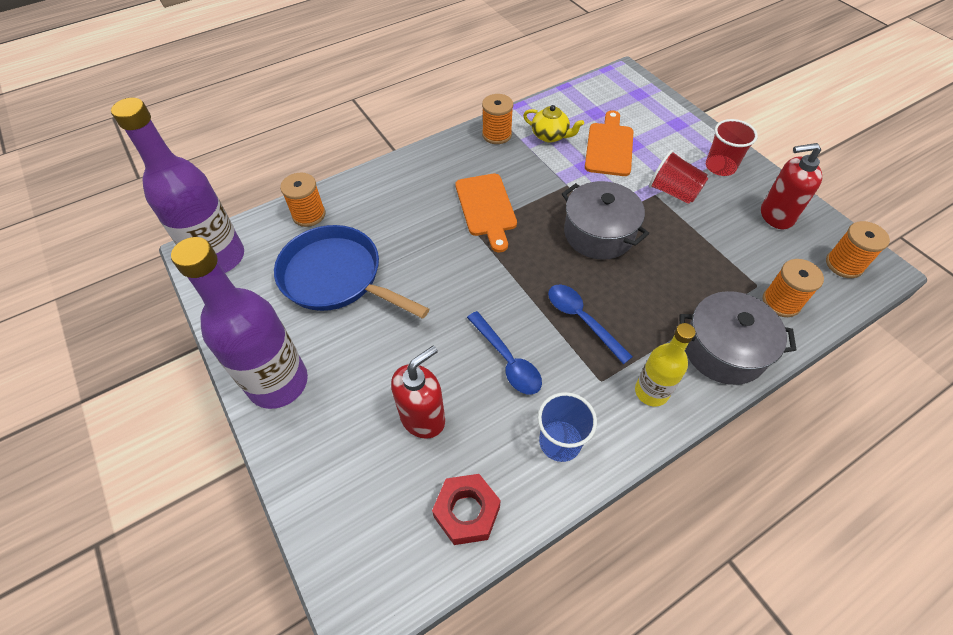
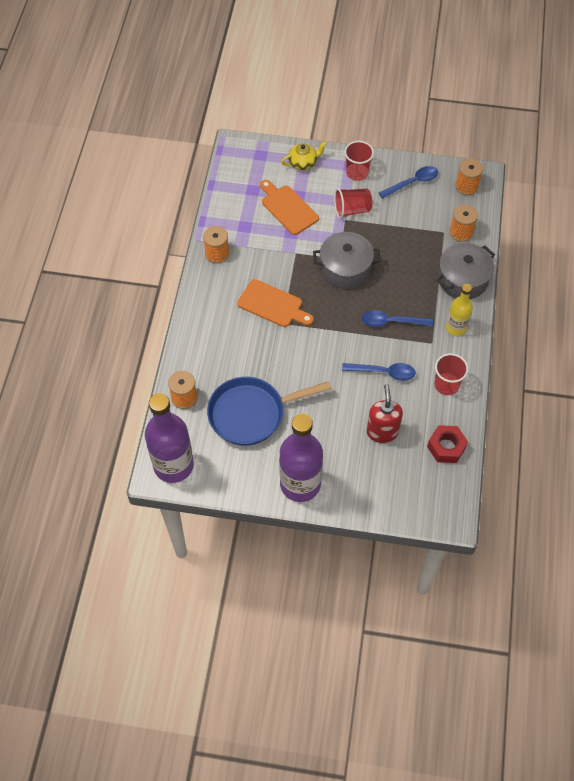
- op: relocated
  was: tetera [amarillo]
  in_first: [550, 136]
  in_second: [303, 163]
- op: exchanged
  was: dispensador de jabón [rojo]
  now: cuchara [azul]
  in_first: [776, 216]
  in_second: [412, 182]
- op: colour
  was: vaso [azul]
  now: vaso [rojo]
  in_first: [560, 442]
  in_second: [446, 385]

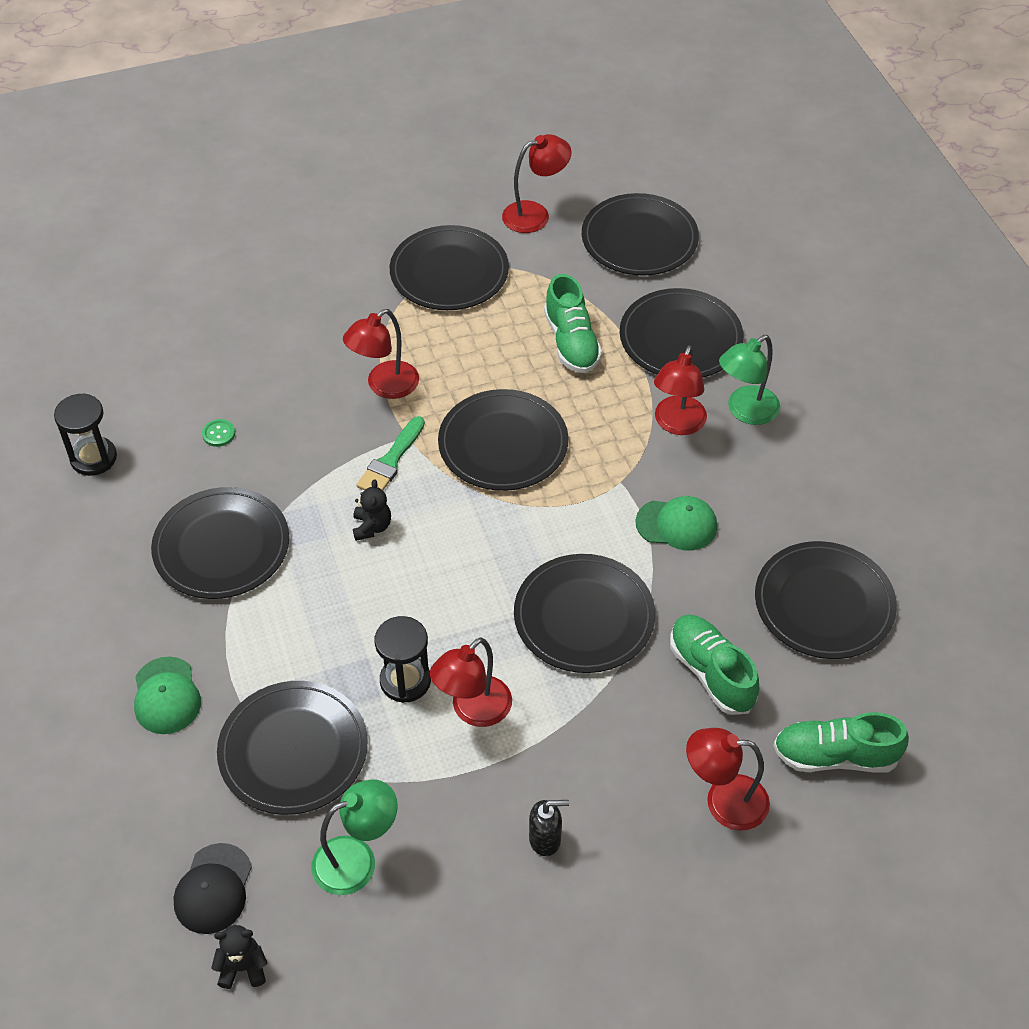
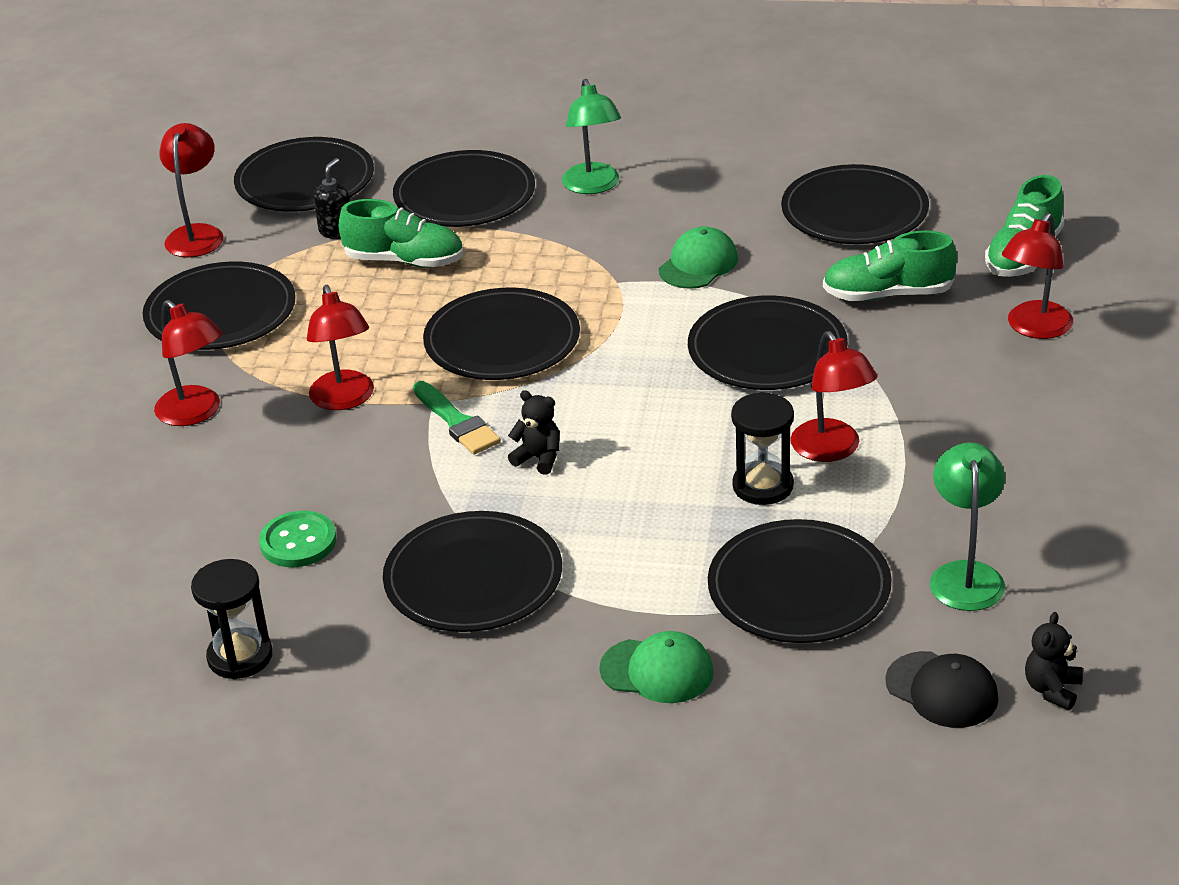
- op: relocated
  was: lámpara [rojo]
  in_first: [677, 424]
  in_second: [196, 413]
- op: size
  was: botón [verde]
  in_first: [218, 434]
  in_second: [298, 542]
  ratio: 1.73
- op: relocated
  was: dispensador de jabón [negro]
  in_first: [545, 839]
  in_second: [336, 231]

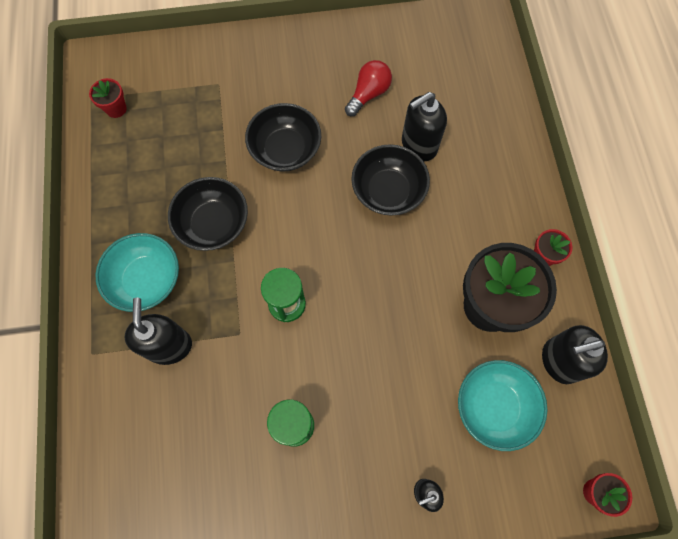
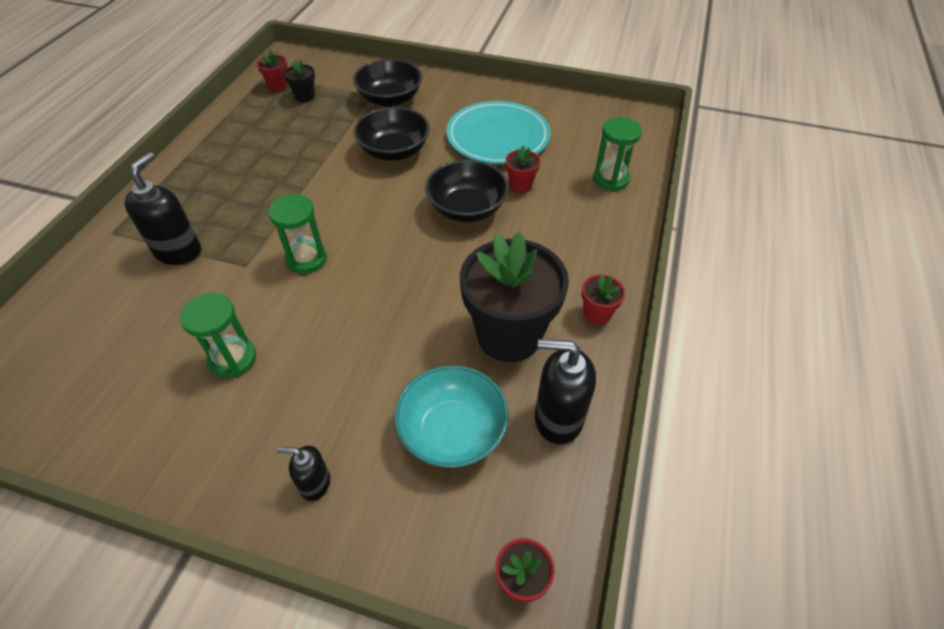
- op: exchanged
  was: bombilla [rojo]
  now: plato [turquesa]
  in_first: [368, 94]
  in_second: [498, 137]
- op: exchanged
  was: dispensador de jabón [negro]
  now: maceta [rojo]
  in_first: [418, 145]
  in_second: [520, 185]
- op: relocated
  was: cuenco [negro]
  in_first: [213, 223]
  in_second: [390, 99]
- op: missing
  was: cuenco [turquesa]
  in_first: [146, 280]
- op: appeared
  now: maceta [negro]
  in_second: [305, 96]
- op: appeared
  now: reloj de arena [verde]
  in_second: [610, 179]

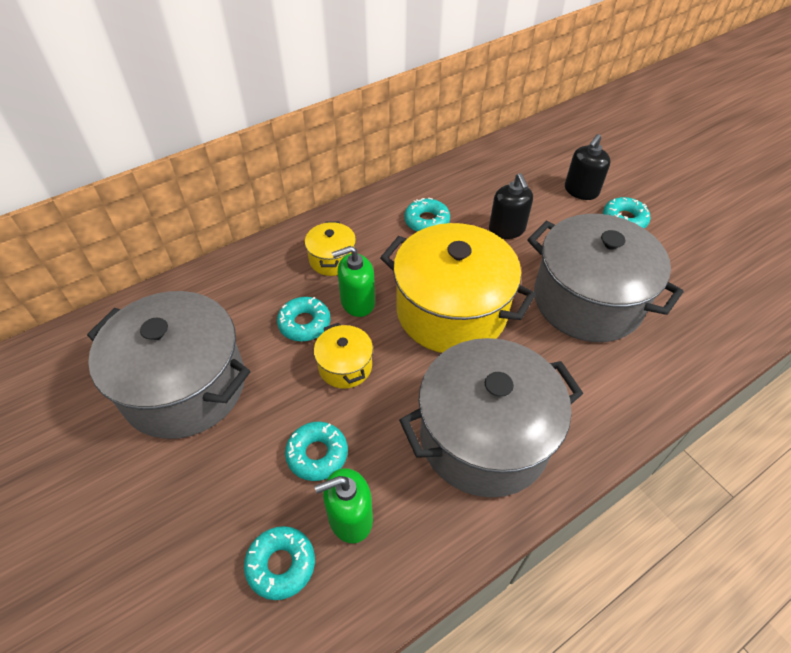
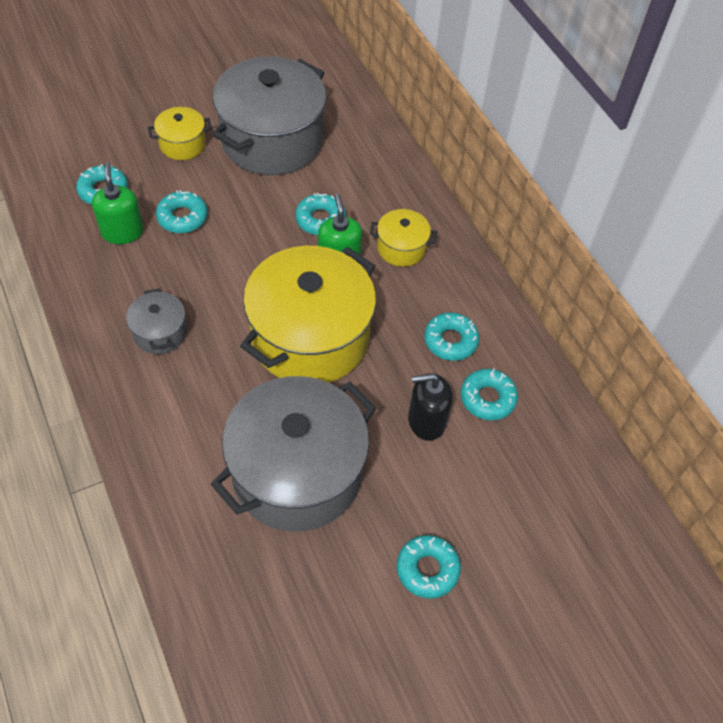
- op: missing
  was: dispensador de jabón [negro]
  in_first: [581, 191]
- op: relocated
  was: olla [amarillo]
  in_first: [345, 366]
  in_second: [182, 144]
- op: size
  was: olla [gris]
  in_first: [484, 437]
  in_second: [160, 333]
  ratio: 0.45
- op: appeared
  now: rosquilla [turquesa]
  in_second: [487, 398]

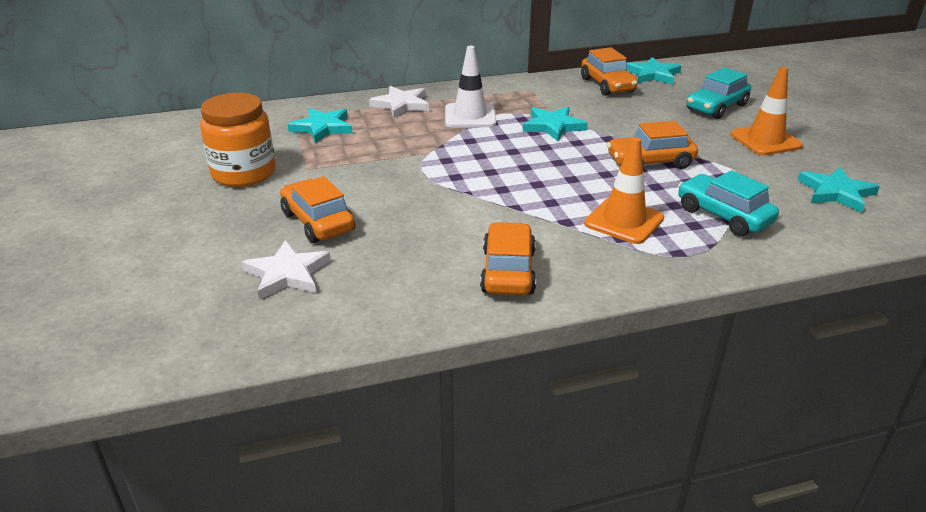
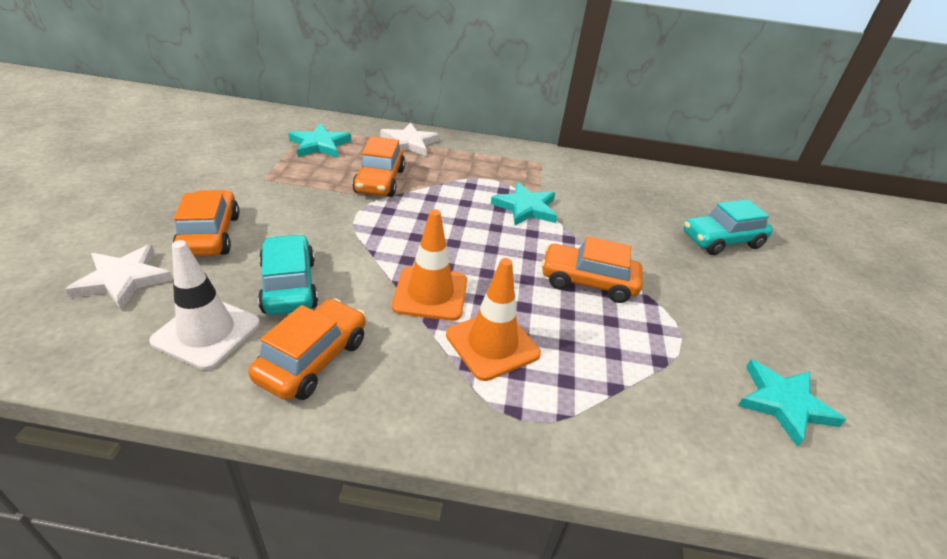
- op: relocated
  was: cono de tráfico [blanco]
  in_first: [470, 116]
  in_second: [207, 332]
- op: relocated
  was: coche [naranja]
  in_first: [607, 85]
  in_second: [379, 181]
- op: missing
  was: estrella [turquesa]
  in_first: [652, 74]
- op: relocated
  was: cono de tráfico [naranja]
  in_first: [765, 140]
  in_second: [430, 293]
- op: missing
  was: tarro [naranja]
  in_first: [244, 173]
- op: relocated
  was: coche [turquesa]
  in_first: [723, 216]
  in_second: [289, 286]

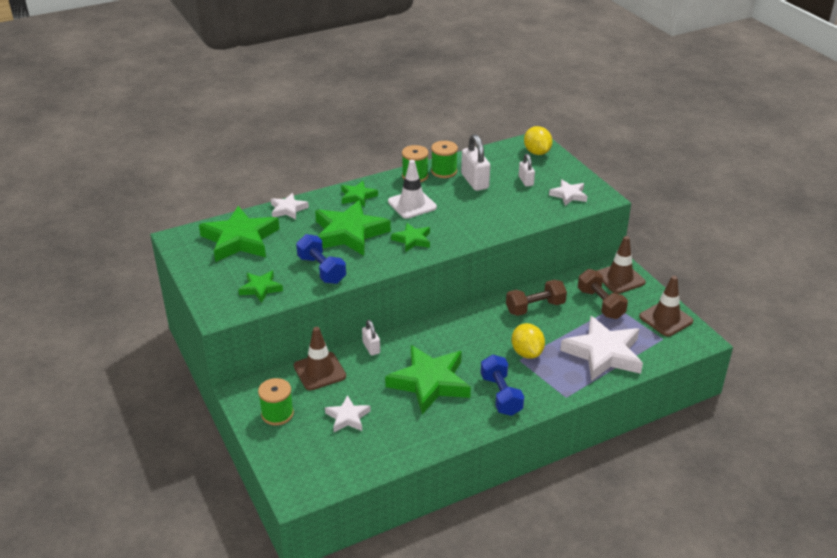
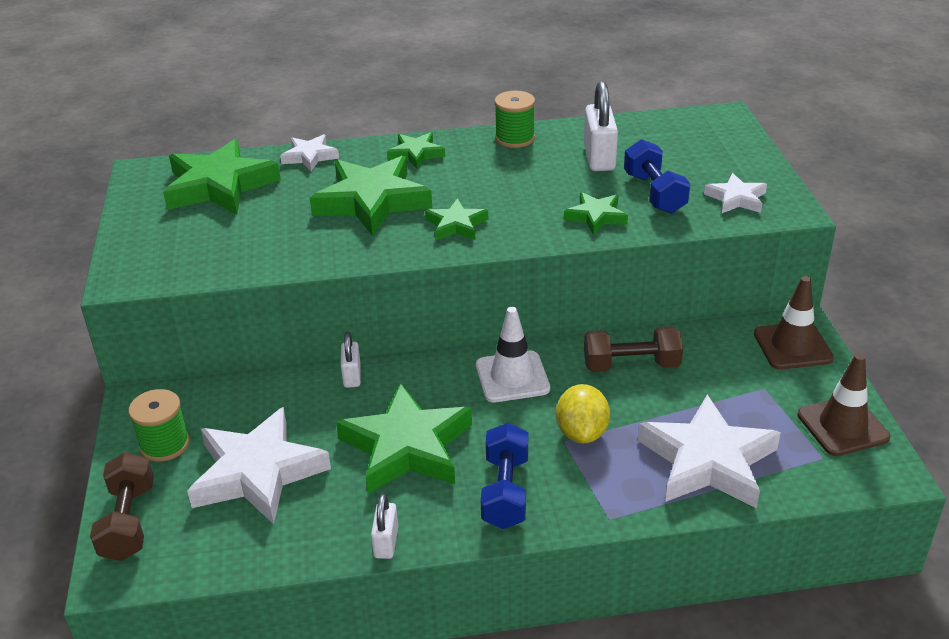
- op: missing
  was: limón [amarillo]
  in_first: [537, 152]
- op: missing
  was: carrete [verde]
  in_first: [444, 171]
- op: relocated
  was: candado [blanco]
  in_first: [526, 181]
  in_second: [386, 542]
- op: relocated
  was: cono de tráfico [blanco]
  in_first: [412, 204]
  in_second: [512, 377]
- op: relocated
  was: mancuerna [azul]
  in_first: [321, 270]
  in_second: [654, 193]
- op: relocated
  was: mancuerna [marrón]
  in_first: [600, 304]
  in_second: [128, 522]
- op: relocated
  was: estrella [verde]
  in_first: [261, 288]
  in_second: [596, 217]
- op: missing
  was: cono de tráfico [marrón]
  in_first: [319, 371]
- op: size
  was: estrella [blanco]
  in_first: [348, 417]
  in_second: [258, 472]
  ratio: 1.94

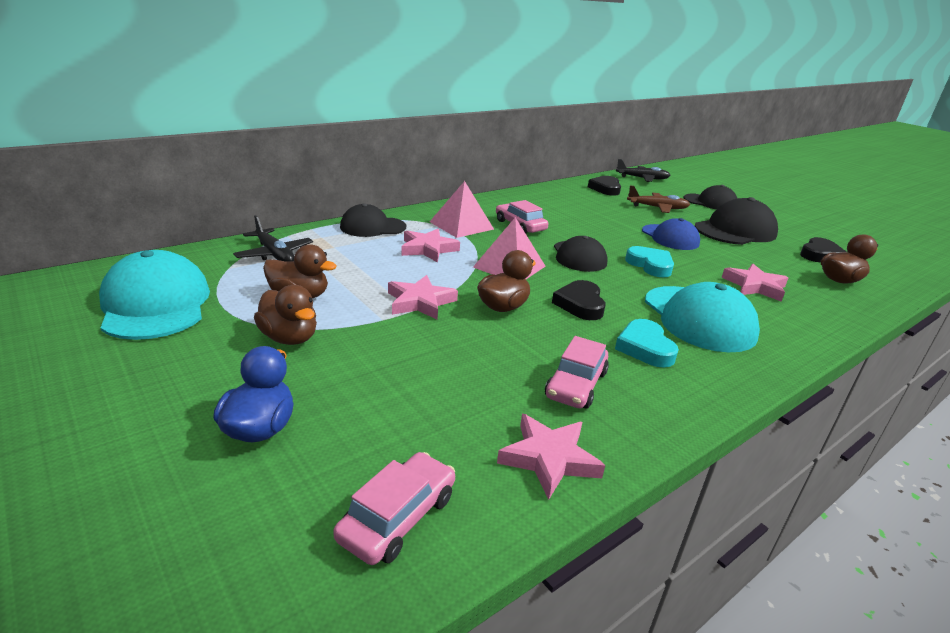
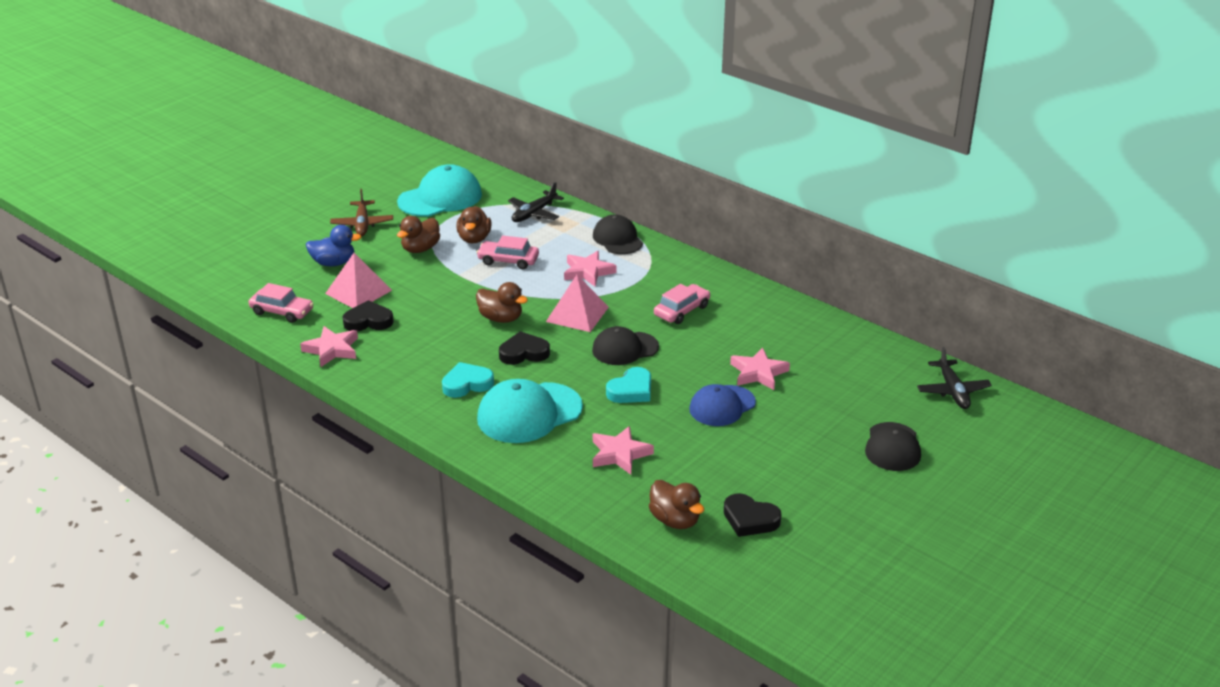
- op: relocated
  was: corazón [negro]
  in_first: [605, 189]
  in_second: [368, 321]
- op: relocated
  was: pirámide [rosa]
  in_first: [461, 225]
  in_second: [358, 292]
- op: relocated
  was: avión [marrón]
  in_first: [657, 208]
  in_second: [362, 224]
- op: missing
  was: gorra [negro]
  in_first: [735, 231]
- op: relocated
  was: estrella [rosa]
  in_first: [420, 302]
  in_second: [758, 373]
- op: relocated
  was: coche [rosa]
  in_first: [576, 384]
  in_second: [508, 260]

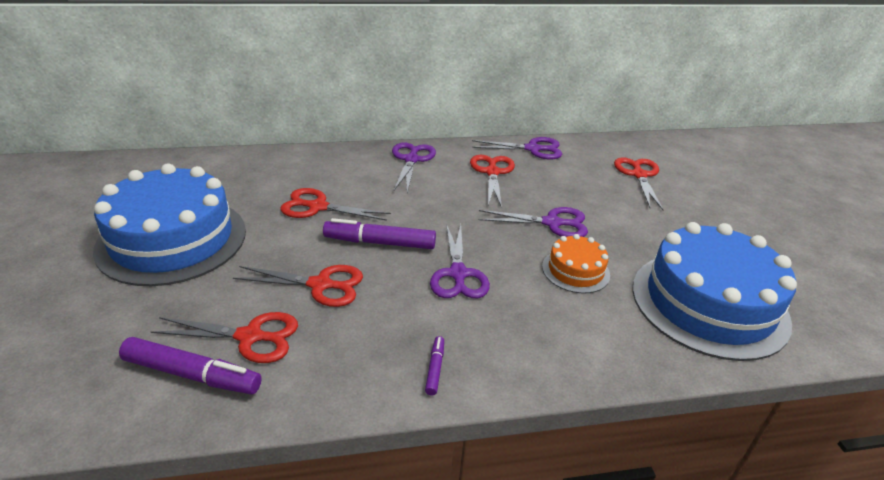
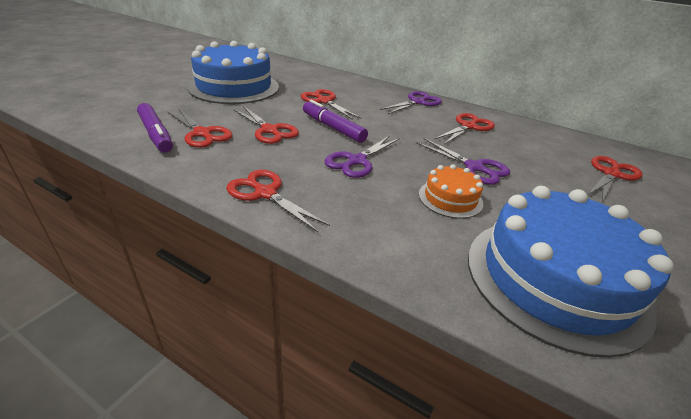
- op: missing
  was: tijeras [morado]
  in_first: [533, 149]
- op: exchanged
  was: rotulador [morado]
  now: tijeras [rojo]
  in_first: [435, 368]
  in_second: [265, 193]

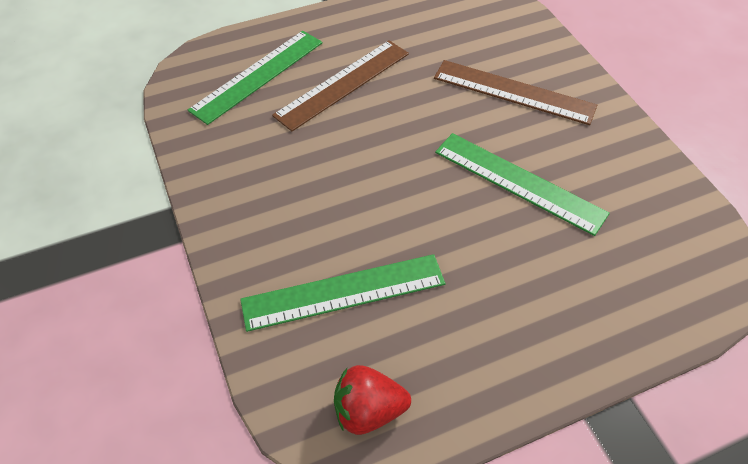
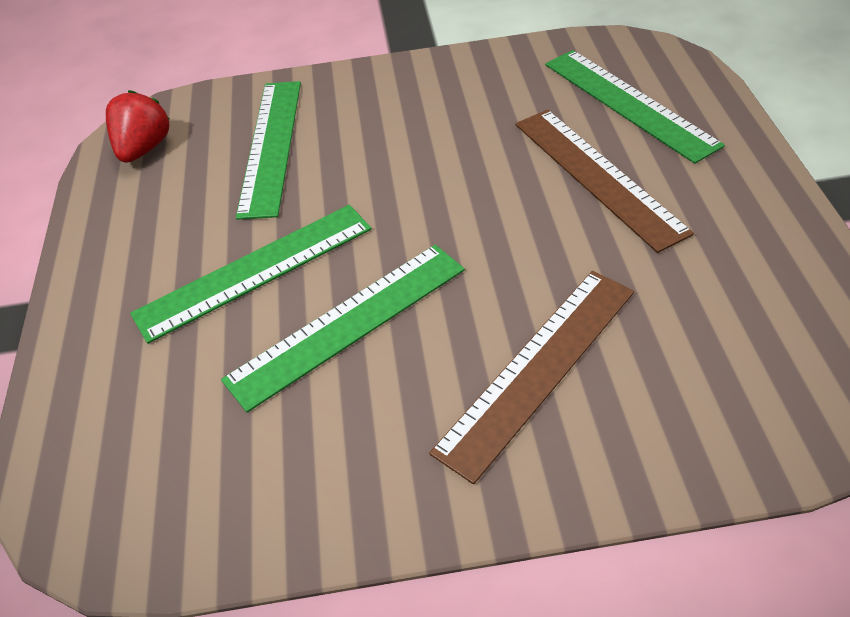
- op: appeared
  now: regla [verde]
  in_second: [255, 271]

